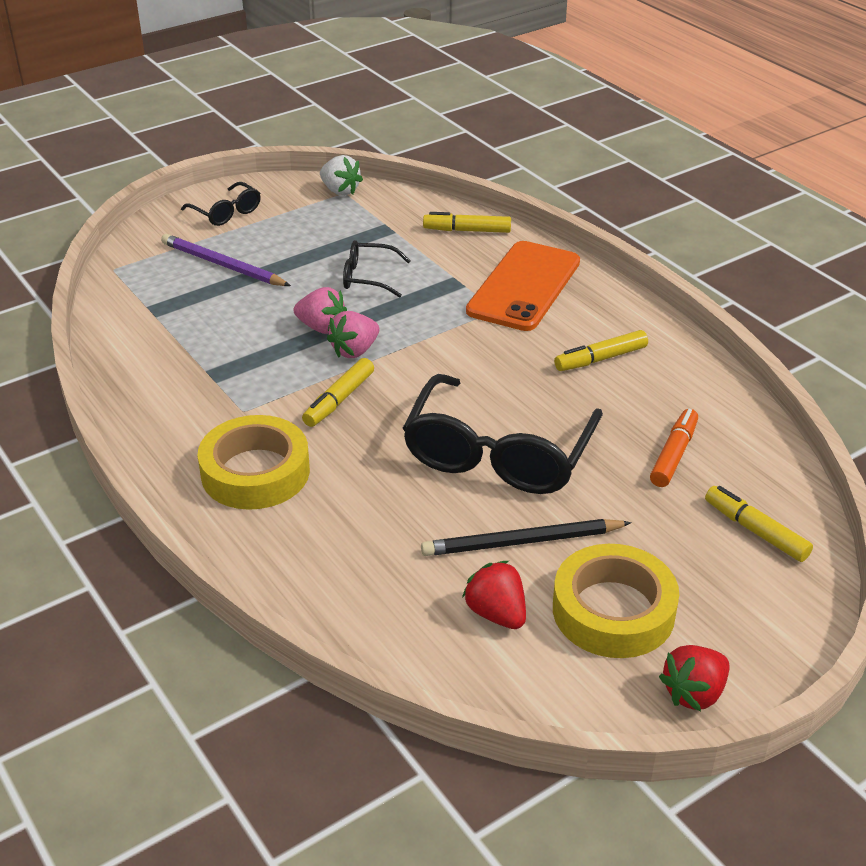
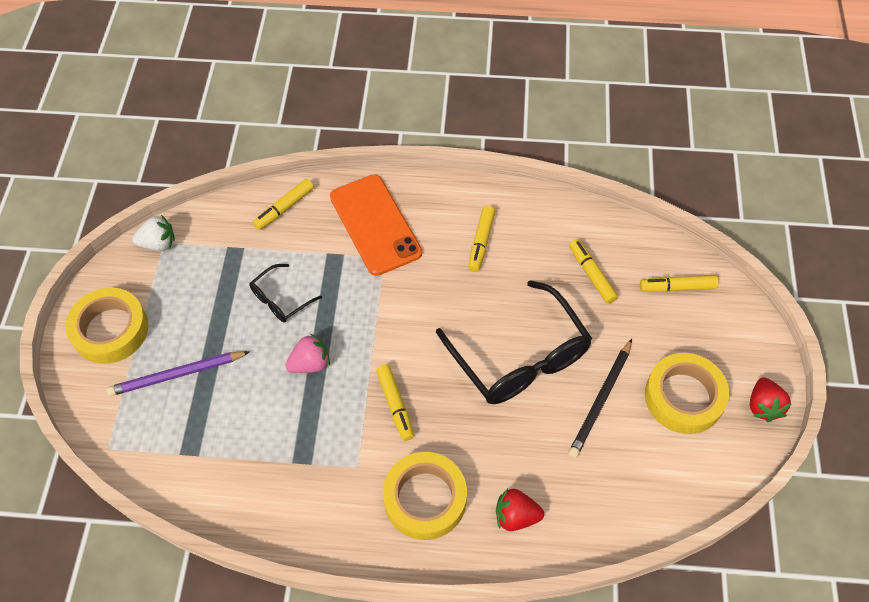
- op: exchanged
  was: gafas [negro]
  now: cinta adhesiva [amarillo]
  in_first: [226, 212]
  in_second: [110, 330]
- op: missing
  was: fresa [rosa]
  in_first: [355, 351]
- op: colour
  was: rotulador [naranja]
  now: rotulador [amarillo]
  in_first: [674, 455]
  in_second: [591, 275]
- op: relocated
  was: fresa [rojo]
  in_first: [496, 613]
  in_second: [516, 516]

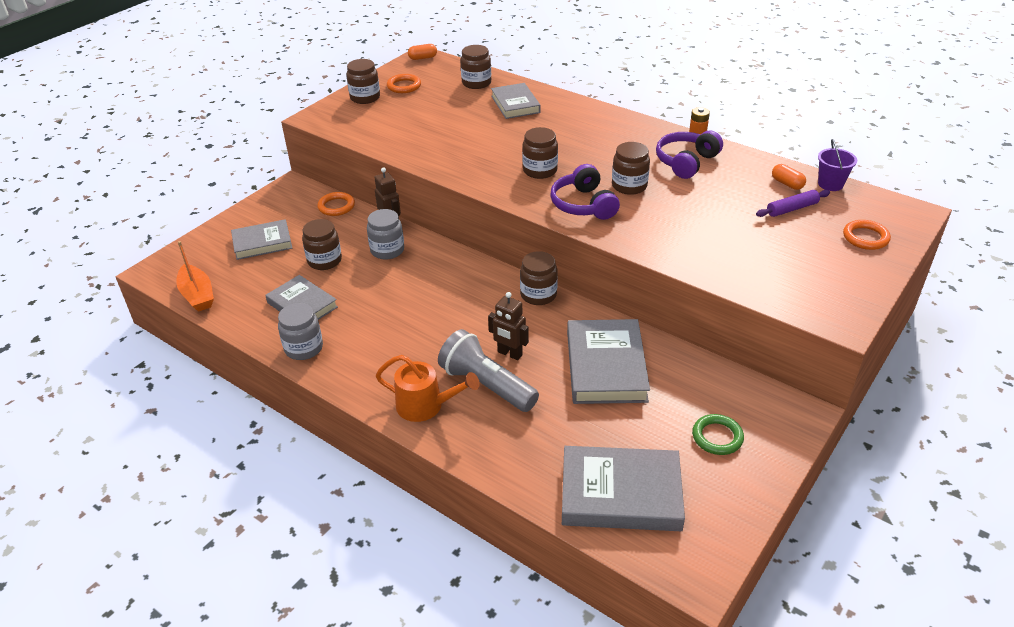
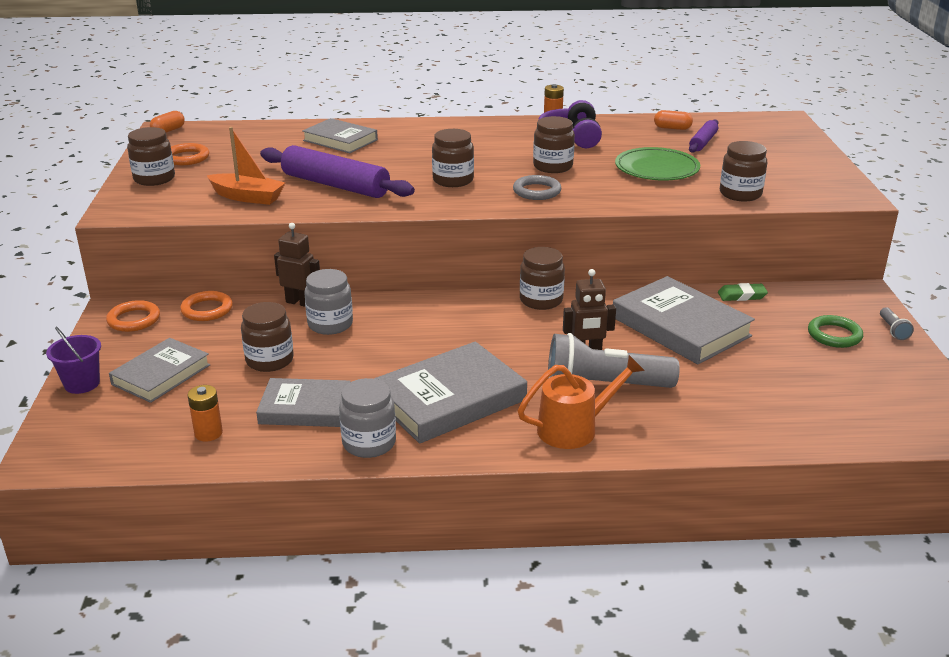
- op: relocated
  was: tarro [marrón]
  in_first: [476, 83]
  in_second: [740, 194]
- op: relocated
  was: balde [morado]
  in_first: [830, 184]
  in_second: [82, 384]
- op: exchanged
  was: auriculares [morado]
  now: anillo [gris]
  in_first: [583, 205]
  in_second: [537, 191]
- op: relocated
  was: anillo [naranja]
  in_first: [865, 238]
  in_second: [134, 320]
- op: relocated
  was: barco [naranja]
  in_first: [197, 295]
  in_second: [247, 197]
- op: relocated
  was: libro [gris]
  in_first: [620, 493]
  in_second: [449, 399]
- op: appeared
  now: rodillo [morado]
  in_second: [335, 185]
- op: appeared
  now: plato [verde]
  in_second: [657, 168]
- op: appeared
  now: goma de borrar [verde]
  in_second: [742, 295]
- op: appeared
  now: lámpara de mano [gris]
  in_second: [893, 330]
- op: appeared
  now: pila [naranja]
  in_second: [208, 433]

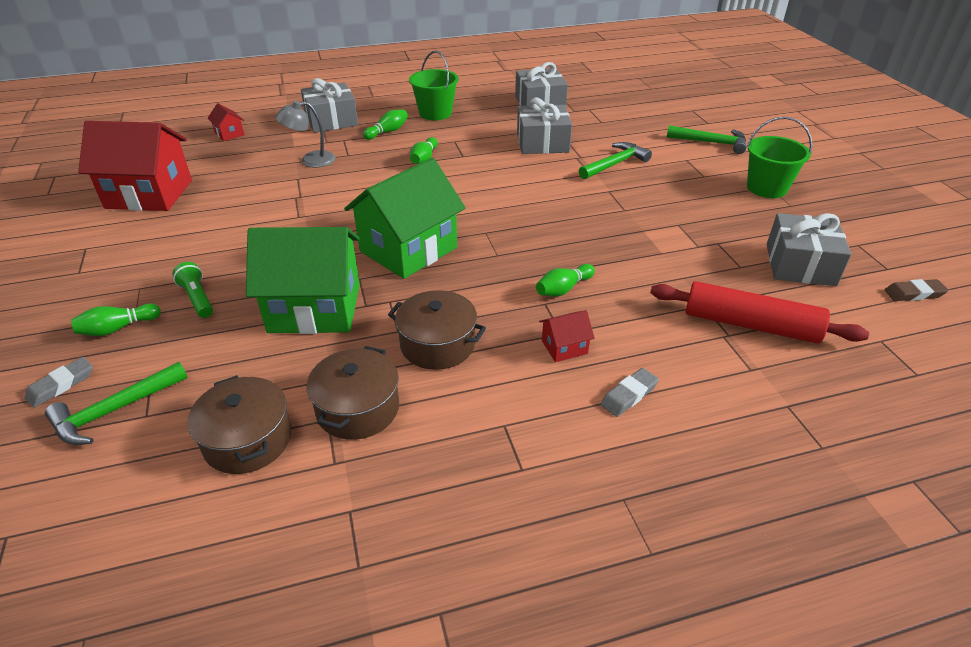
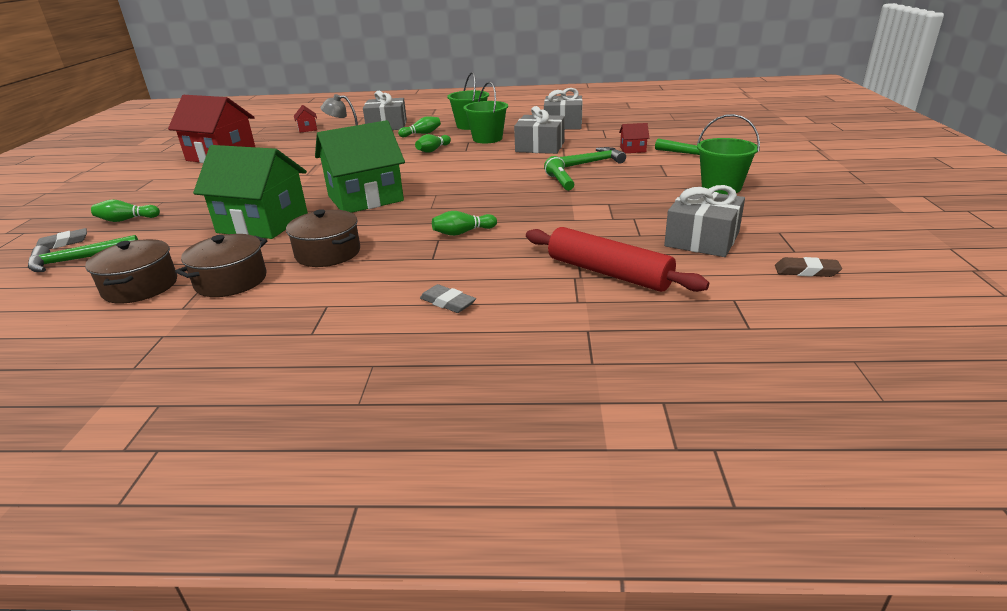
- op: relocated
  was: lámpara de mano [verde]
  in_first: [197, 298]
  in_second: [560, 182]
- op: relocated
  was: casa [rojo]
  in_first: [564, 347]
  in_second: [633, 149]
- op: spun
  was: goma de borrar [gris]
  in_first: [629, 395]
  in_second: [447, 302]
  clockwise: 60
- op: appeared
  now: balde [verde]
  in_second: [487, 139]

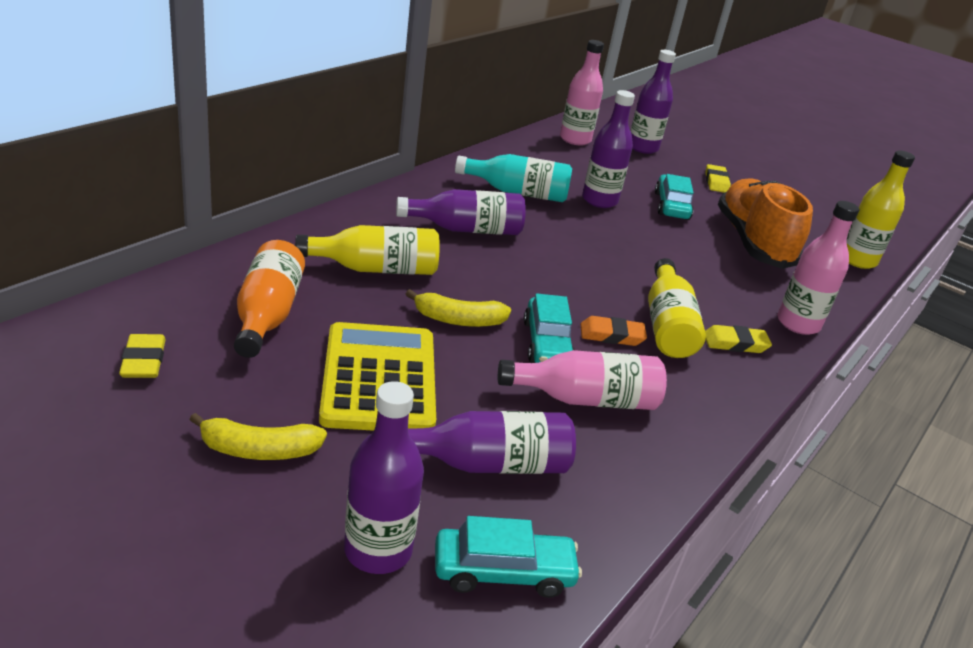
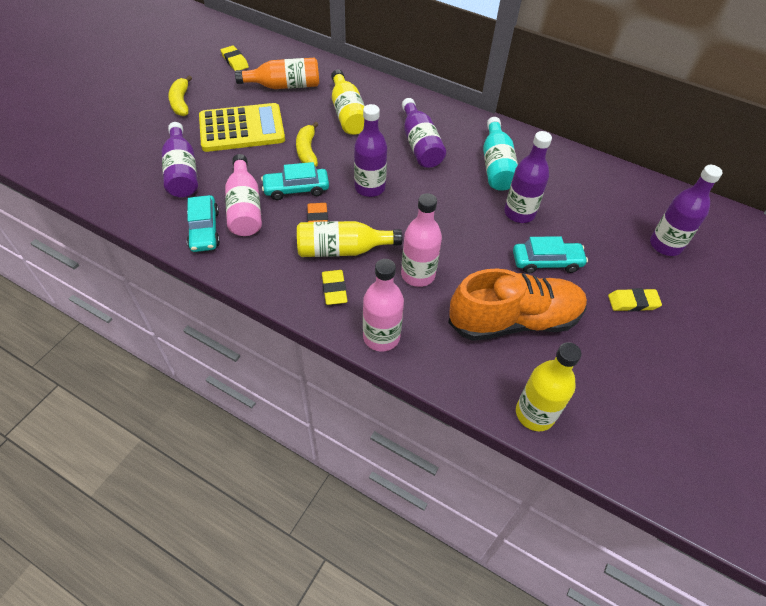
- op: relocated
  was: botella [rosa]
  in_first: [575, 139]
  in_second: [418, 274]
- op: spun
  was: goma de borrar [amarillo]
  in_first: [143, 361]
  in_second: [235, 61]
  clockwise: 75
- op: relocated
  was: botella [morado]
  in_first: [378, 550]
  in_second: [370, 188]
- op: relocated
  was: coche [turquesa]
  in_first: [503, 572]
  in_second: [204, 230]

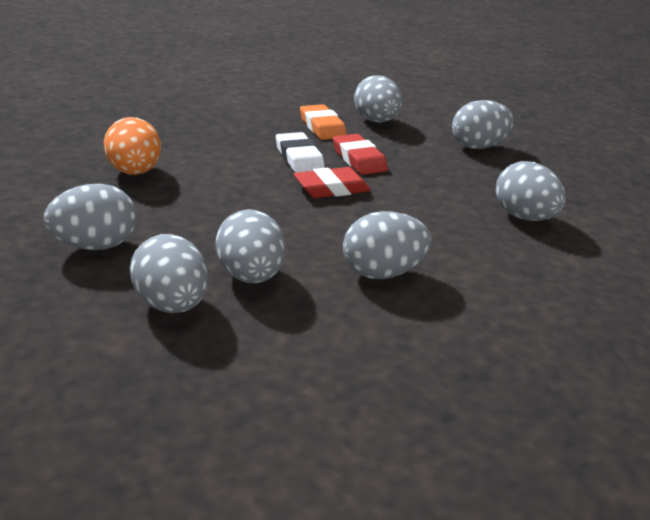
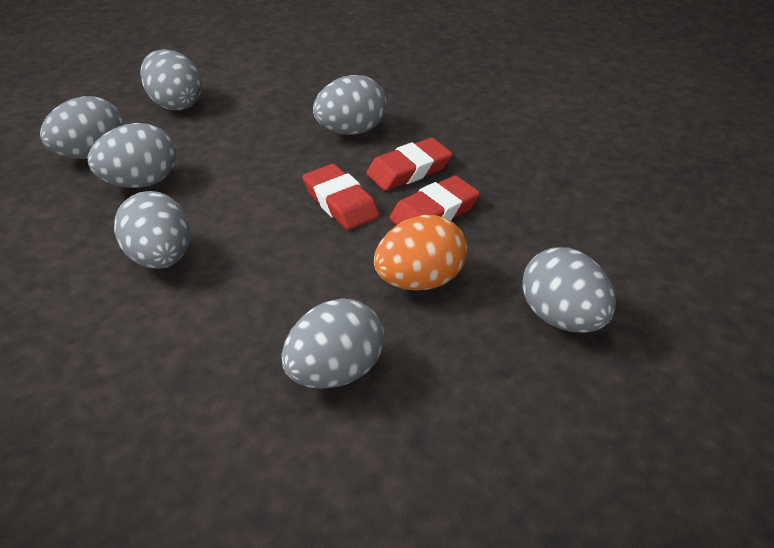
- op: relocated
  was: huevo [gris]
  in_first: [376, 121]
  in_second: [351, 131]
- op: missing
  was: goma de borrar [naranja]
  in_first: [322, 127]
- op: relocated
  was: huevo [naranja]
  in_first: [134, 172]
  in_second: [420, 281]
- op: colour
  was: goma de borrar [blanco]
  now: goma de borrar [rojo]
  in_first: [299, 158]
  in_second: [409, 170]

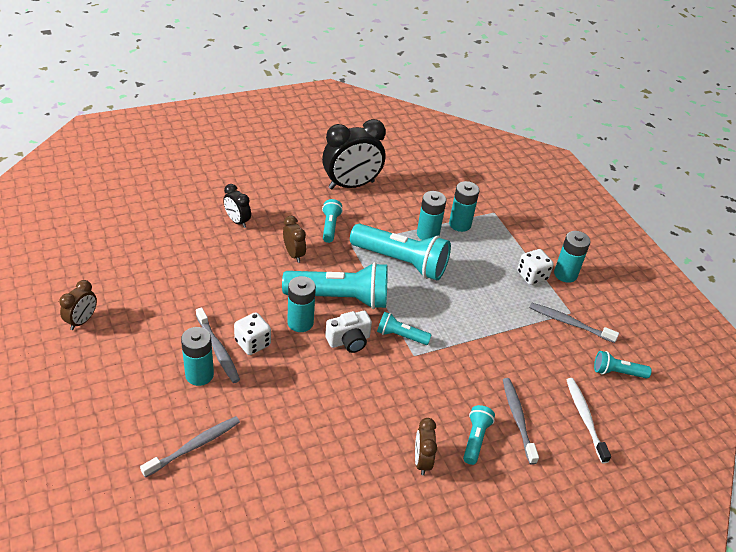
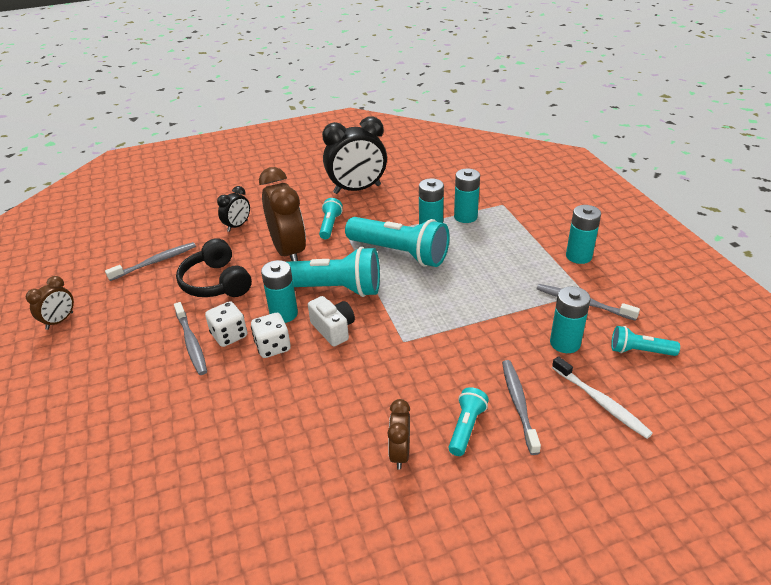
- op: spun
  was: despertador [negro]
  in_first: [237, 221]
  in_second: [237, 226]
  clockwise: -105
- op: size
  was: despertador [marrón]
  in_first: [294, 254]
  in_second: [288, 252]
  ratio: 1.96
- op: relocated
  was: dado [blanco]
  in_first: [532, 276]
  in_second: [273, 347]
- op: spun
  was: cámara [blanco]
  in_first: [349, 340]
  in_second: [333, 329]
  clockwise: -105
- op: missing
  was: lámpara de mano [turquesa]
  in_first: [400, 336]
- op: relocated
  was: pila [turquesa]
  in_first: [199, 375]
  in_second: [565, 343]
- op: spun
  was: cepillo de dientes [blanco]
  in_first: [585, 418]
  in_second: [600, 402]
  clockwise: 150
- op: relocated
  was: cepillo de dientes [gris]
  in_first: [194, 446]
  in_second: [155, 262]
- op: appeared
  now: auriculares [negro]
  in_second: [216, 282]

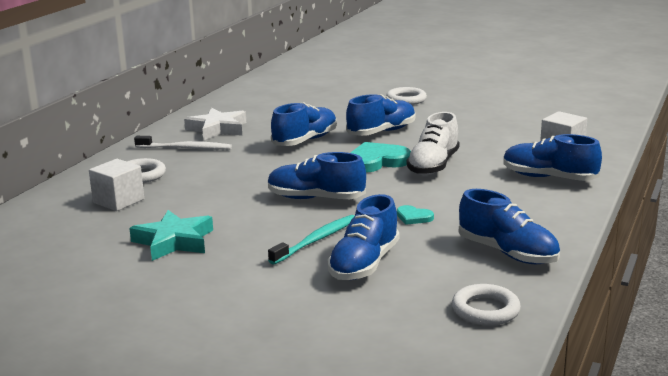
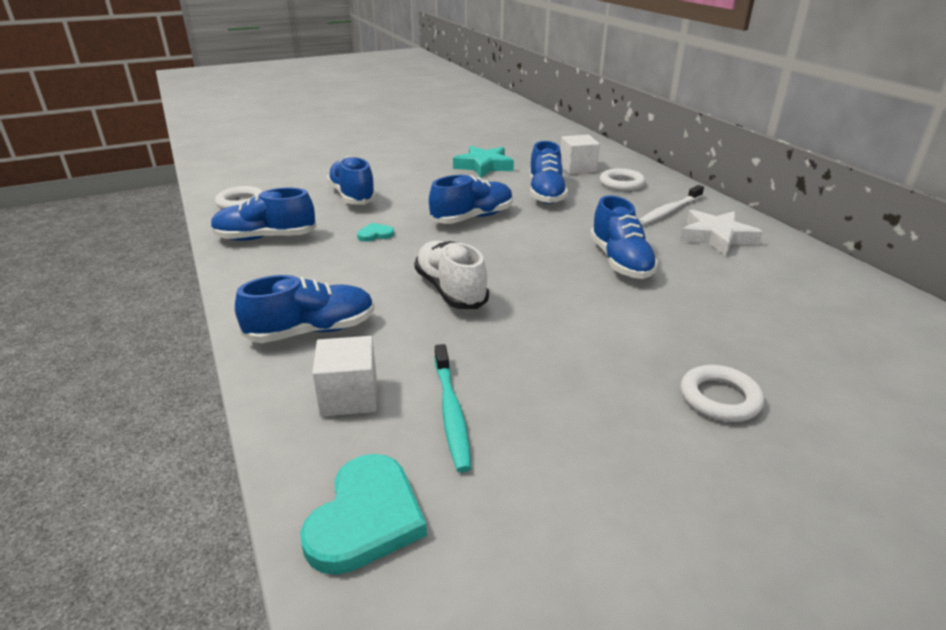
- op: relocated
  was: zapato [azul]
  in_first: [382, 132]
  in_second: [545, 193]
- op: relocated
  was: corazón [turquesa]
  in_first: [376, 161]
  in_second: [366, 518]
- op: relocated
  was: cepillo de dientes [turquesa]
  in_first: [316, 240]
  in_second: [451, 412]

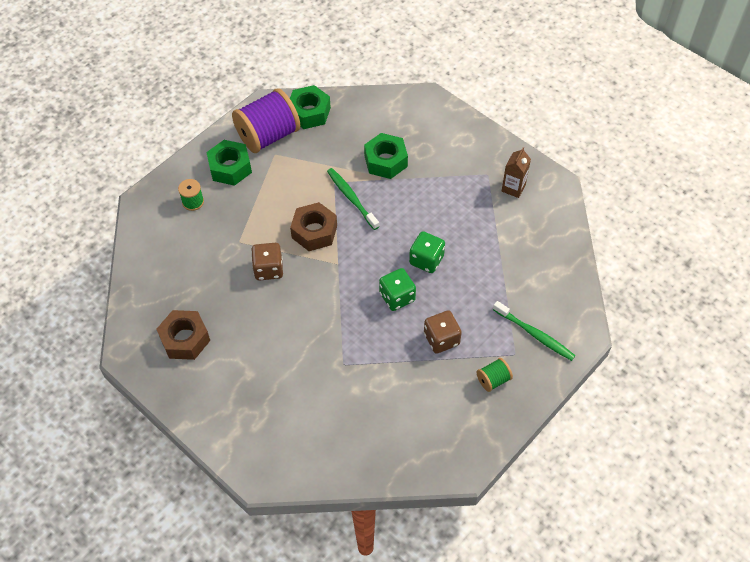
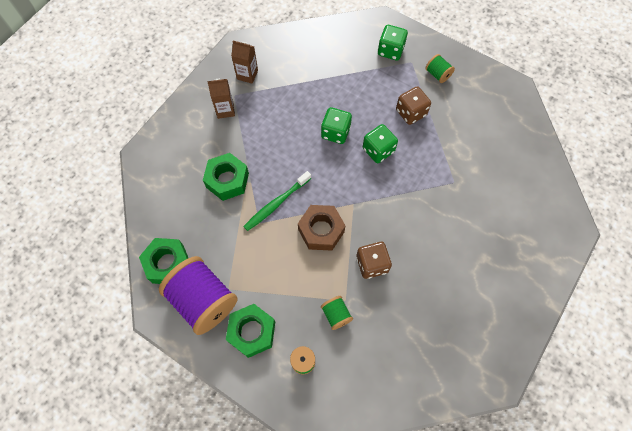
- op: exchanged
  was: cepillo de dientes [verde]
  now: dado [verde]
  in_first: [535, 334]
  in_second: [390, 50]
- op: missing
  was: tuerca [marrón]
  in_first: [185, 339]
- op: appeared
  now: cartón de leche [marrón]
  in_second: [225, 110]
- op: appeared
  now: carrete [verde]
  in_second: [336, 315]

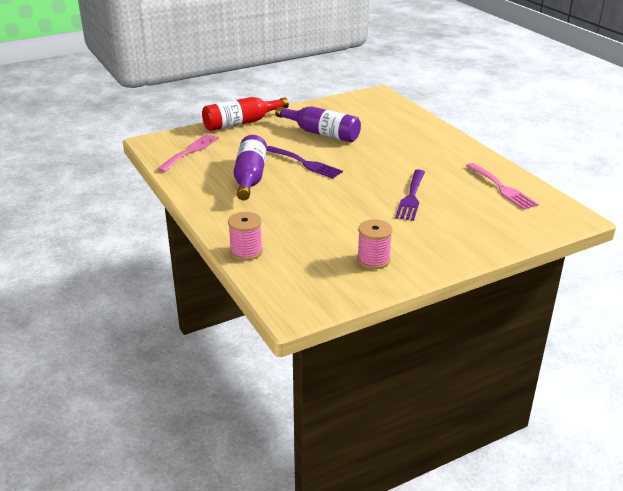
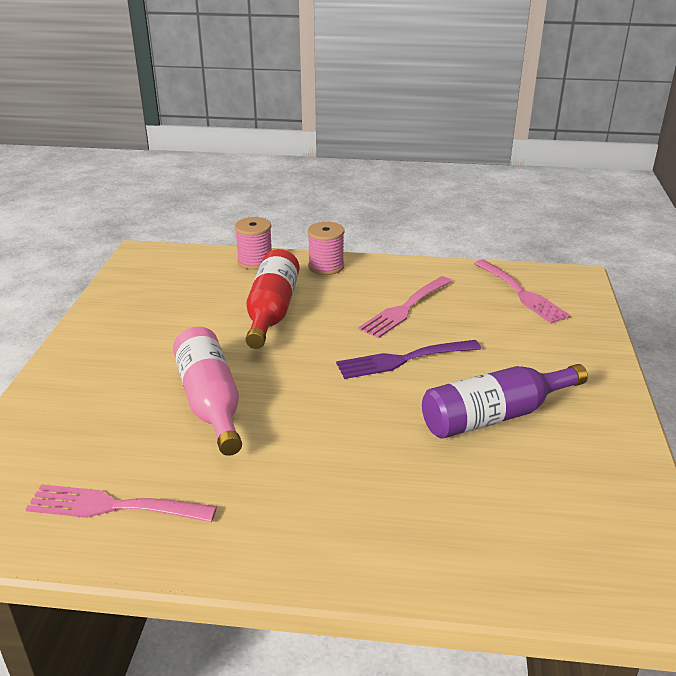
- op: relocated
  was: botella [rojo]
  in_first: [241, 123]
  in_second: [272, 311]
- op: exchanged
  was: botella [morado]
  now: tenedor [rosa]
  in_first: [250, 177]
  in_second: [405, 309]
- op: exchanged
  was: tenedor [morado]
  now: botella [rosa]
  in_first: [411, 197]
  in_second: [210, 402]
- op: relocated
  was: carrete [rosa]
  in_first: [373, 260]
  in_second: [326, 266]

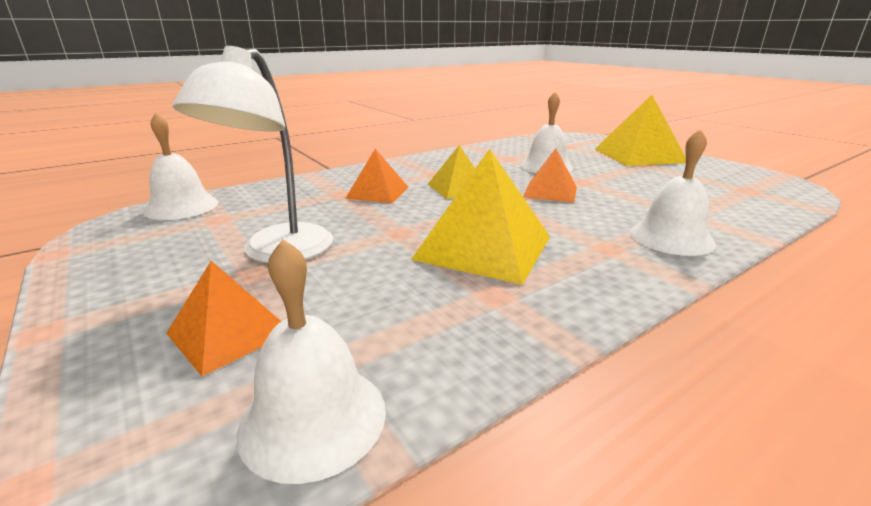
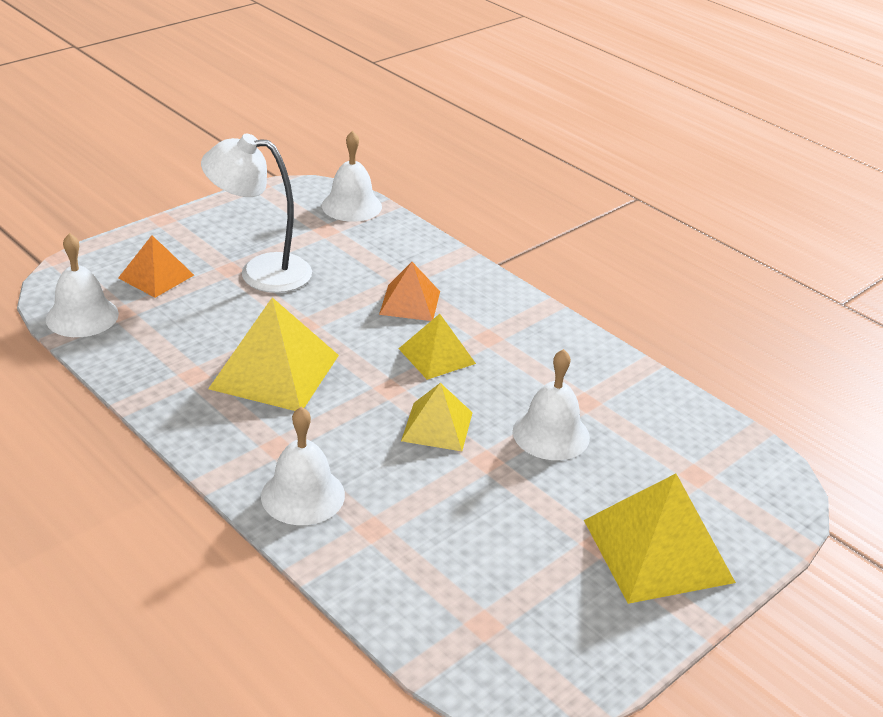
- op: colour
  was: pirámide [naranja]
  now: pirámide [amarillo]
  in_first: [550, 191]
  in_second: [437, 426]

